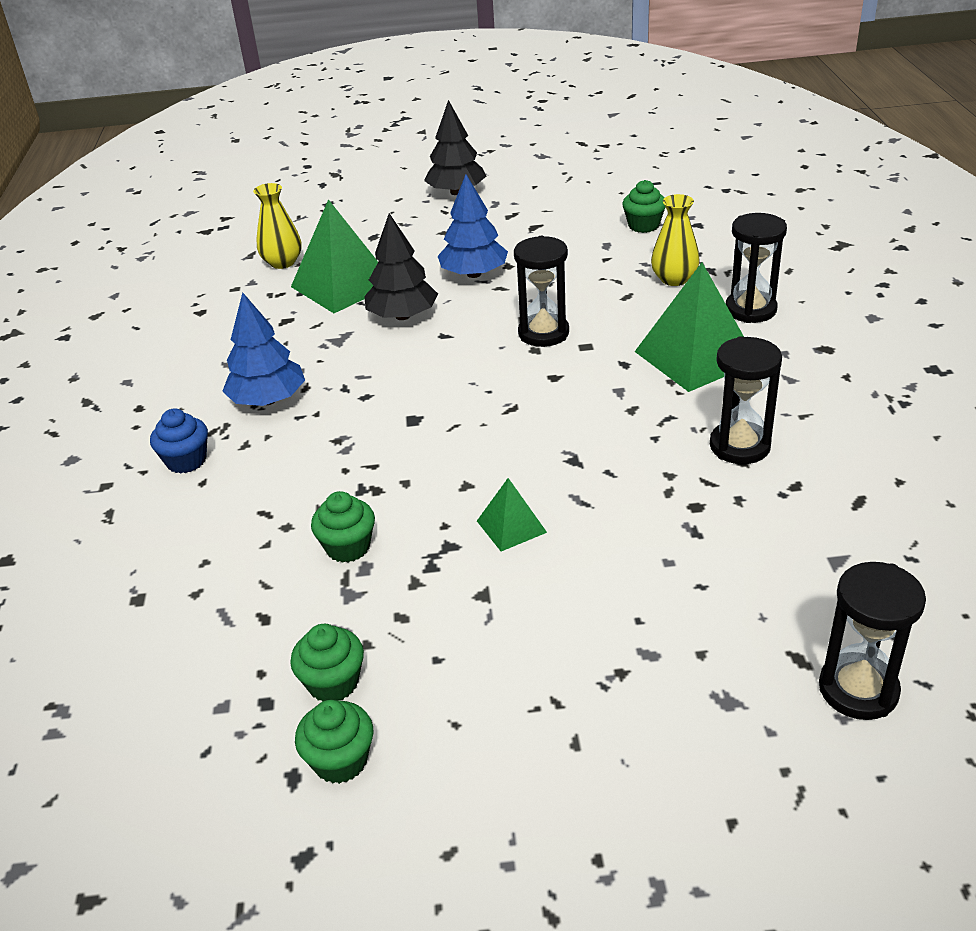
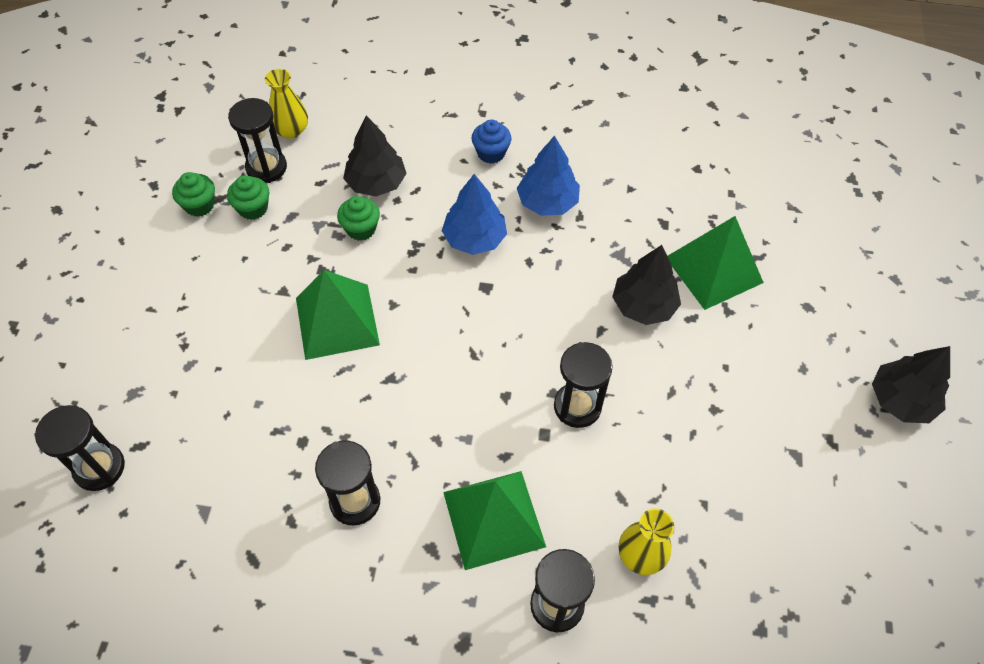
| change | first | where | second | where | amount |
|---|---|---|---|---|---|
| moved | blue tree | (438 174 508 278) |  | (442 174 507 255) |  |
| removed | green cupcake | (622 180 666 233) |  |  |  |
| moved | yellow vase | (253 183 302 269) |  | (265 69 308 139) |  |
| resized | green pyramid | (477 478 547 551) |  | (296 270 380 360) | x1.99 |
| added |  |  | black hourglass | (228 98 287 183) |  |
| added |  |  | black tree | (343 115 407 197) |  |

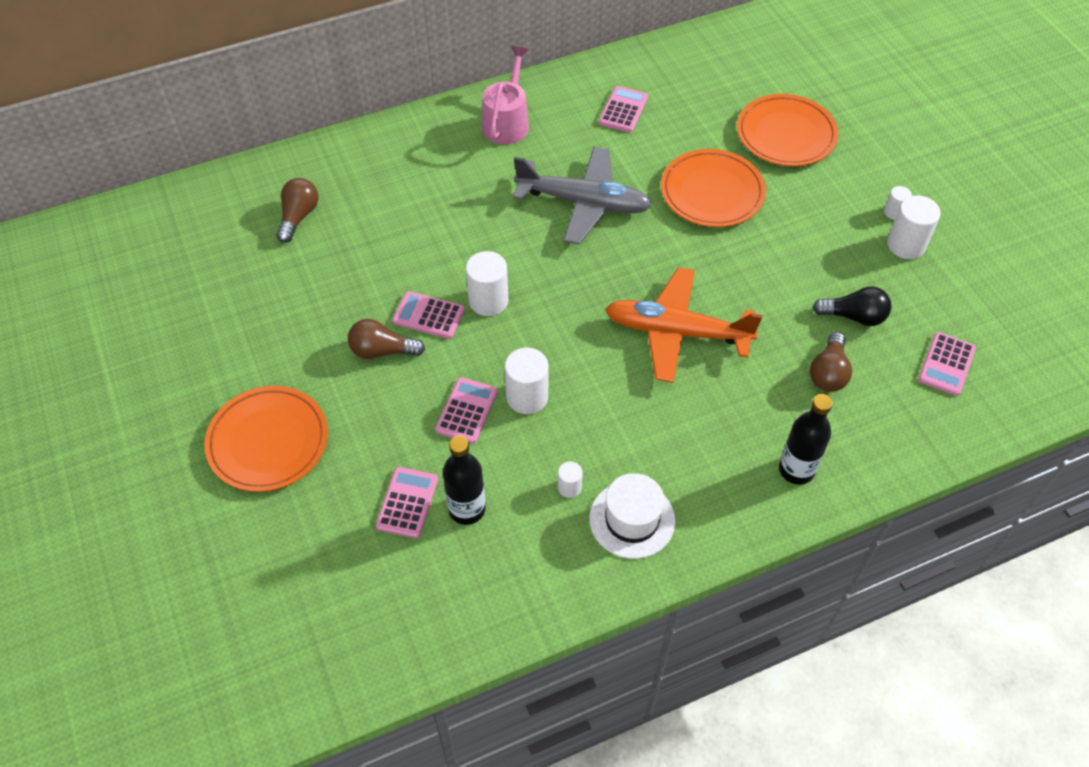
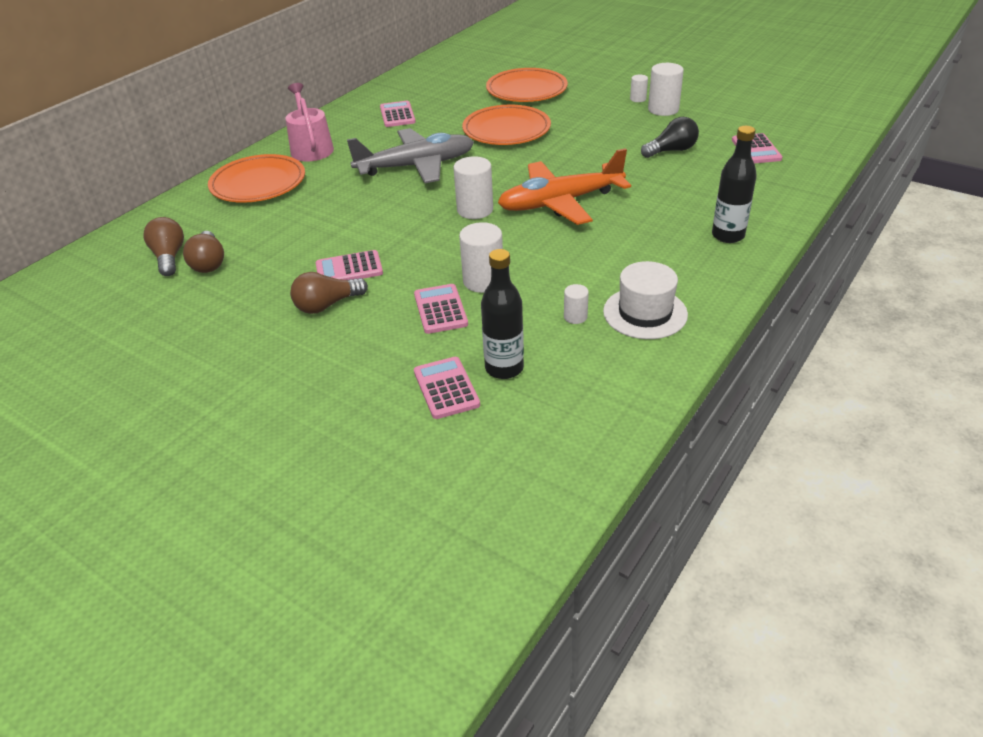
| change | first | where | second | where | amount |
|---|---|---|---|---|---|
| moved | white cylinder | (466 251 509 316) |  | (453 156 493 219) |  |
| moved | brown light bulb | (810 332 852 392) |  | (183 231 224 273) |  |
| moved | orange plate | (204 386 328 492) |  | (208 154 305 203) |  |

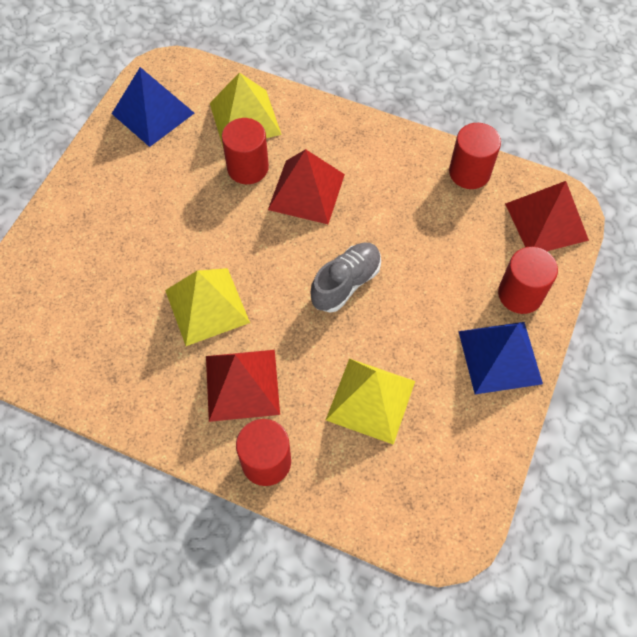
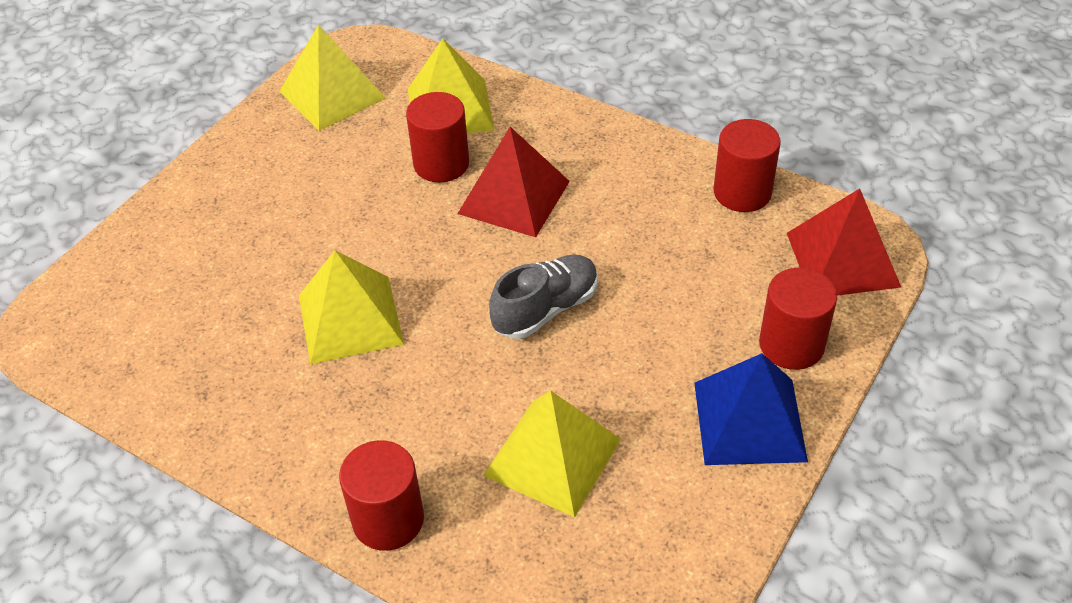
| change | first | where | second | where | amount |
|---|---|---|---|---|---|
| recoloured | blue pyramid | (112 67 194 147) | yellow pyramid | (279 24 386 131) |  |
| removed | red pyramid | (206 350 280 422) |  |  |  |

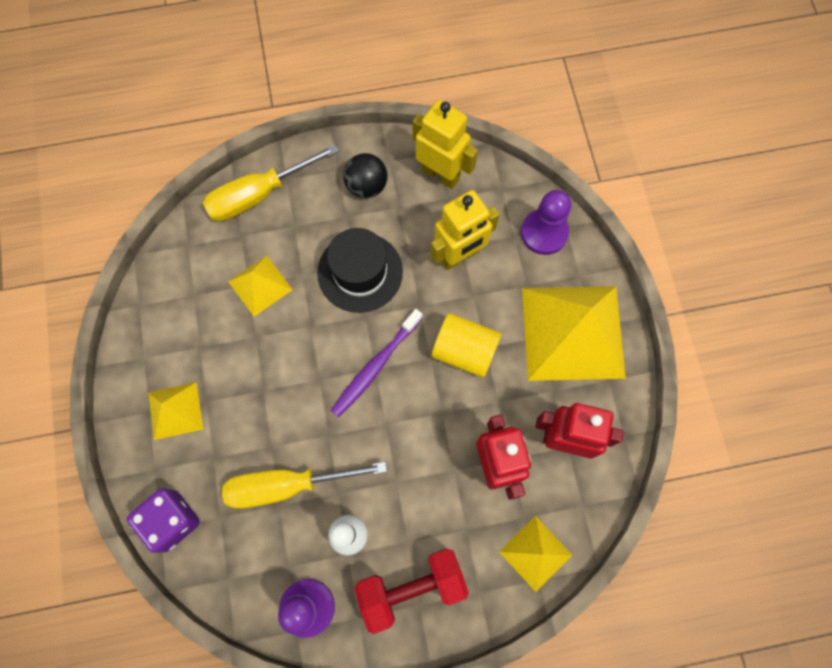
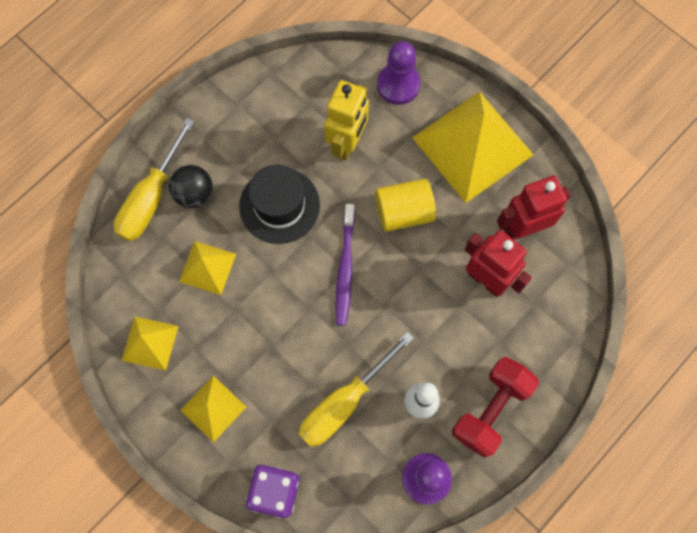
| change | first | where | second | where | amount |
|---|---|---|---|---|---|
| removed | yellow robot | (413 100 478 189) |  |  |  |
| moved | black ball | (343 153 388 198) |  | (169 165 213 208) |  |
| moved | yellow pyramid | (500 516 572 592) |  | (121 317 178 370) |  |

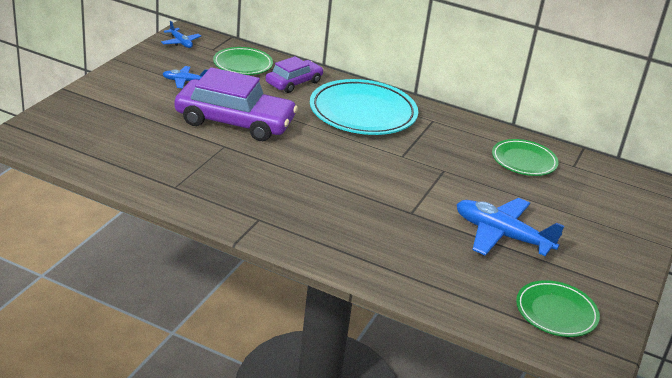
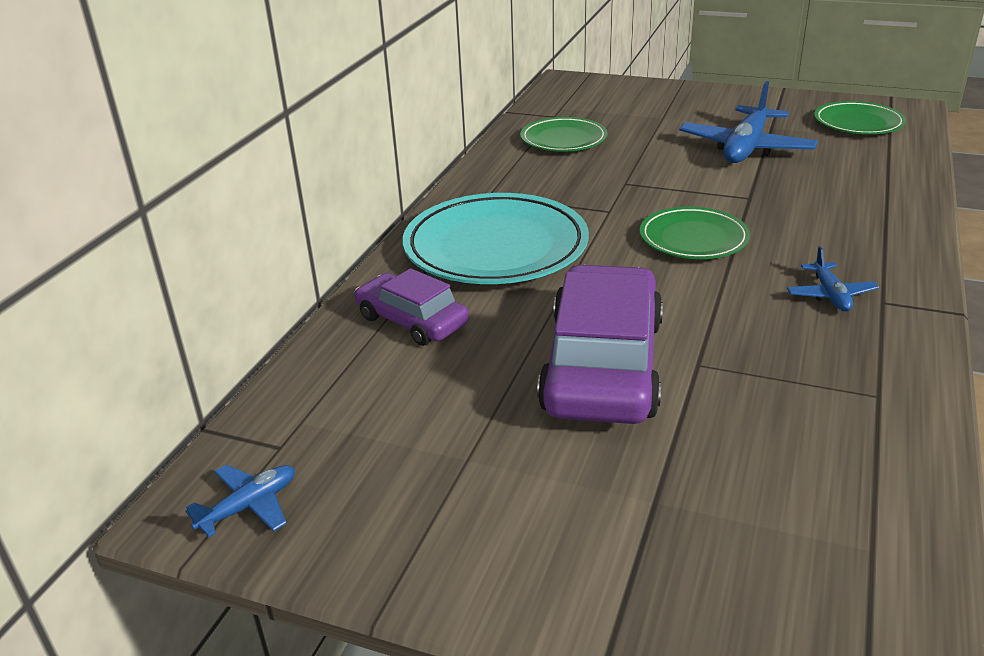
| change | first | where | second | where | amount |
|---|---|---|---|---|---|
| moved | green plate | (213 47 273 75) |  | (640 207 750 259) |  |
| moved | blue plane | (163 66 208 89) |  | (787 246 879 311) |  |

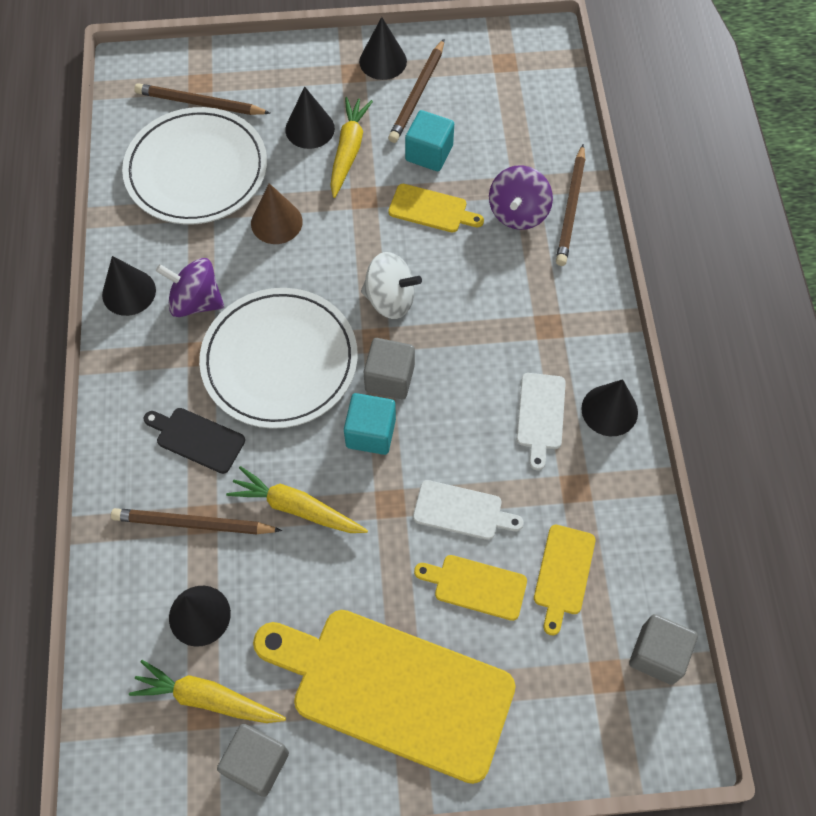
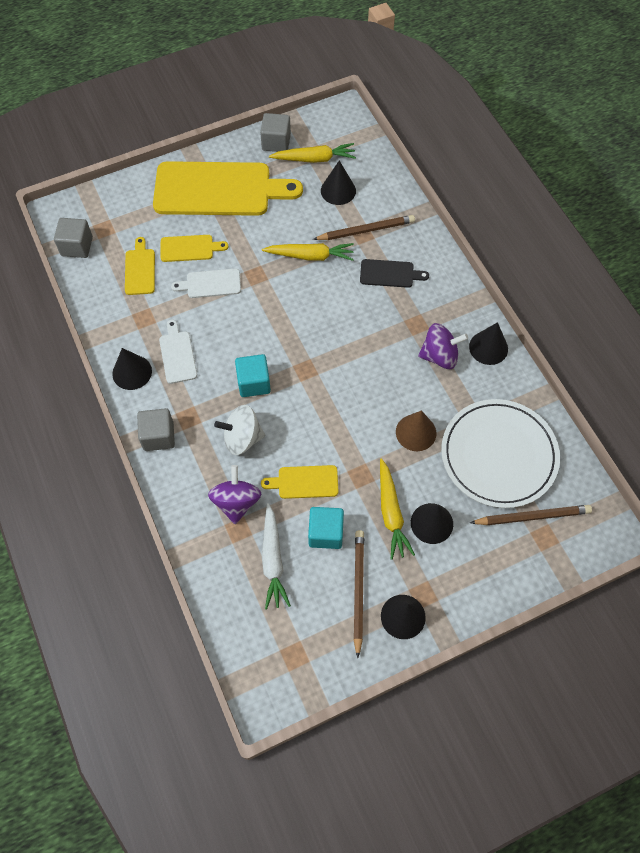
| change | first | where | second | where | amount |
|---|---|---|---|---|---|
| removed | brown pencil | (556 144 585 266) |  |  |  |
| moved | white spinning top | (361 252 422 319) |  | (214 405 265 455) |  |
| removed | white plate | (199 288 358 429) |  |  |  |
| moved | grey cube | (364 338 415 399) |  | (137 408 175 451) |  |
| moved | turquoise cube | (344 393 396 455) |  | (235 354 271 397) |  |
| added |  |  | white carrot | (262 503 291 609) |  |

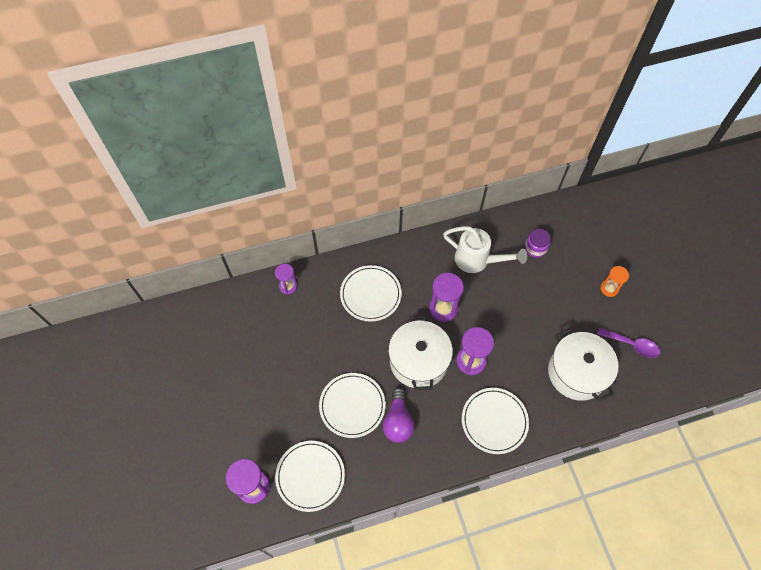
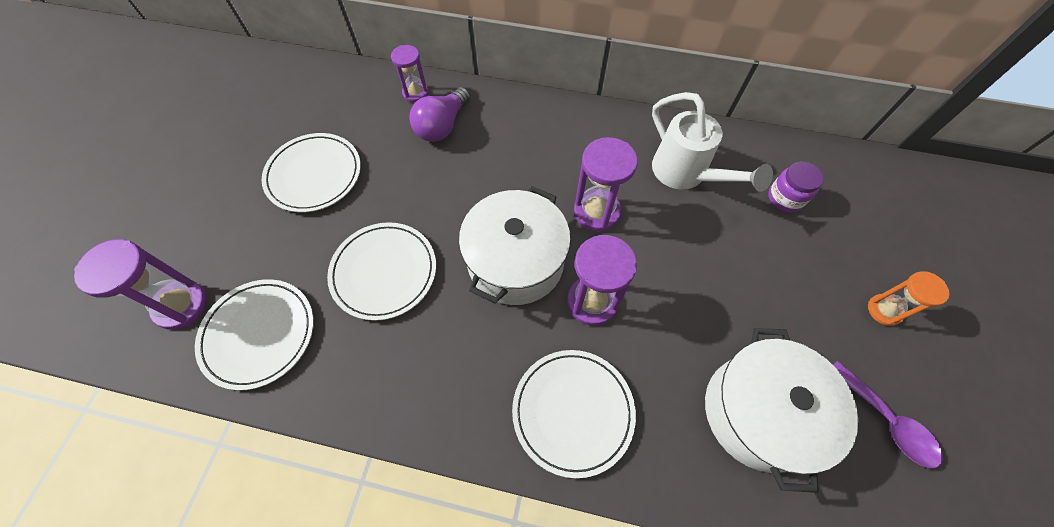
| change | first | where | second | where | amount |
|---|---|---|---|---|---|
| moved | white plate | (340 265 402 322) |  | (262 133 361 212) |  |
| moved | purple light bulb | (383 388 414 443) |  | (409 87 471 142) |  |

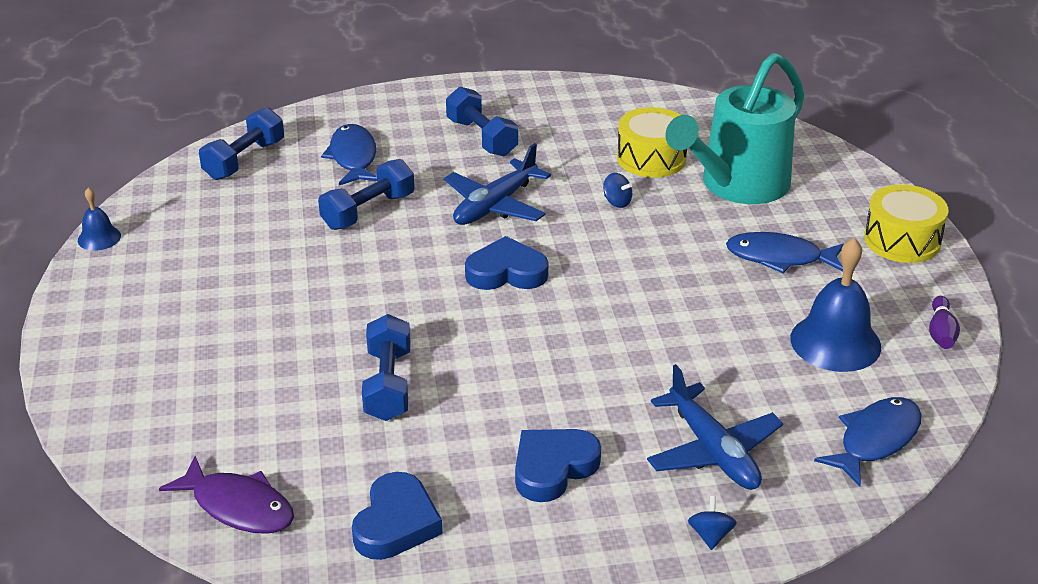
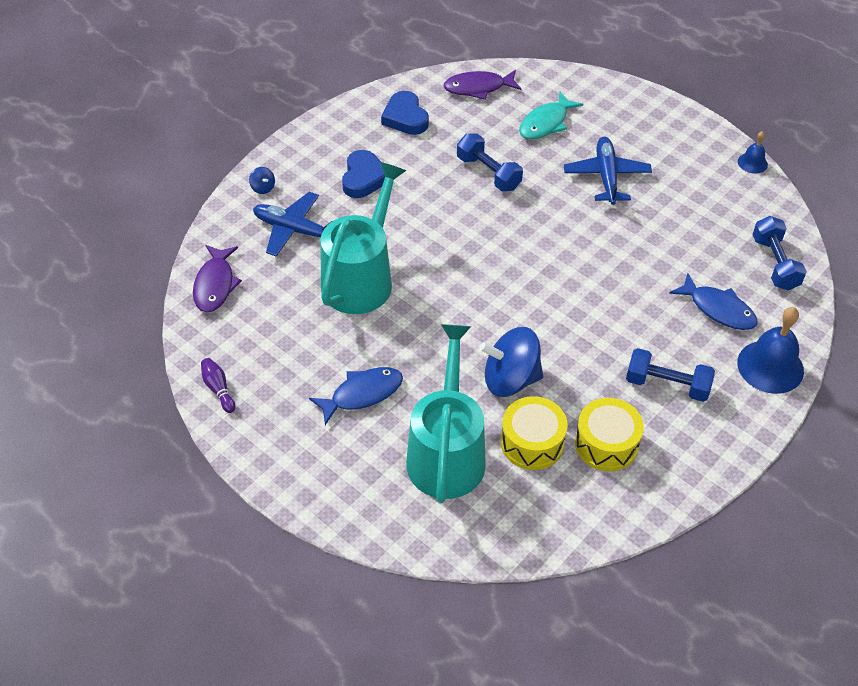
| change | first | where | second | where | amount |
|---|---|---|---|---|---|
| moved | blue plane | (444 143 551 225) |  | (564 137 652 205) |  |
| removed | blue dumbbell | (318 159 414 230) |  |  |  |
| resized | blue spinning top | (603 173 632 208) |  | (480 327 543 397) | x2.43 |
| moved | yellow drum | (864 184 948 263) |  | (575 398 644 471) |  |
| removed | blue heart | (465 236 548 290) |  |  |  |
| moved | blue bell | (790 238 881 372) |  | (737 307 804 394) |  |
| recoloured | blue fish | (814 397 922 487) | purple fish | (193 245 242 312) |  |
| added |  |  | turquoise fish | (519 92 583 139) |  |
| added |  |  | turquoise watering can | (320 162 406 314) |  |

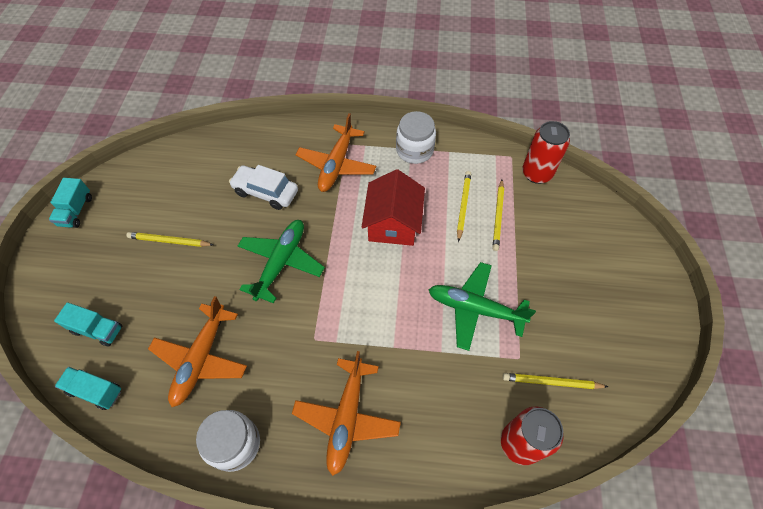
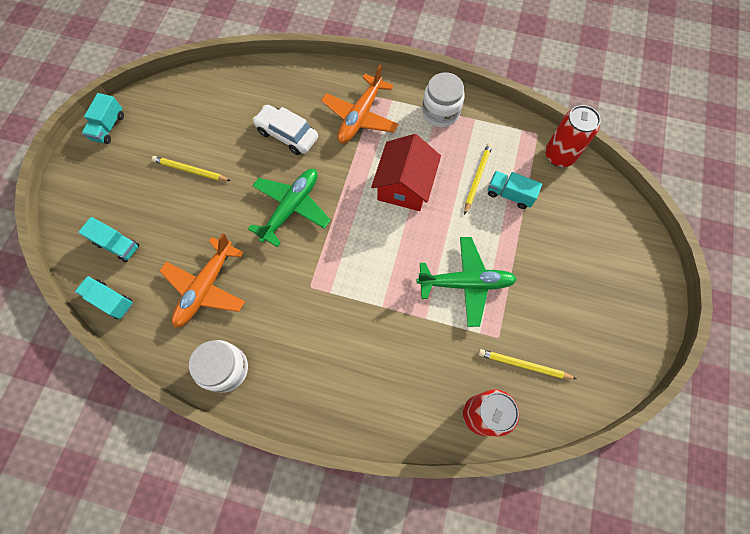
| change | first | where | second | where | amount |
|---|---|---|---|---|---|
| replaced | yellow pencil | (492 180 504 251) | turquoise truck | (488 171 542 209) |  |
| turned | green plane | (428 262 536 351) |  | (417 237 517 327) | 150 degrees clockwise |
| removed | orange plane | (292 351 401 476) |  |  |  |

